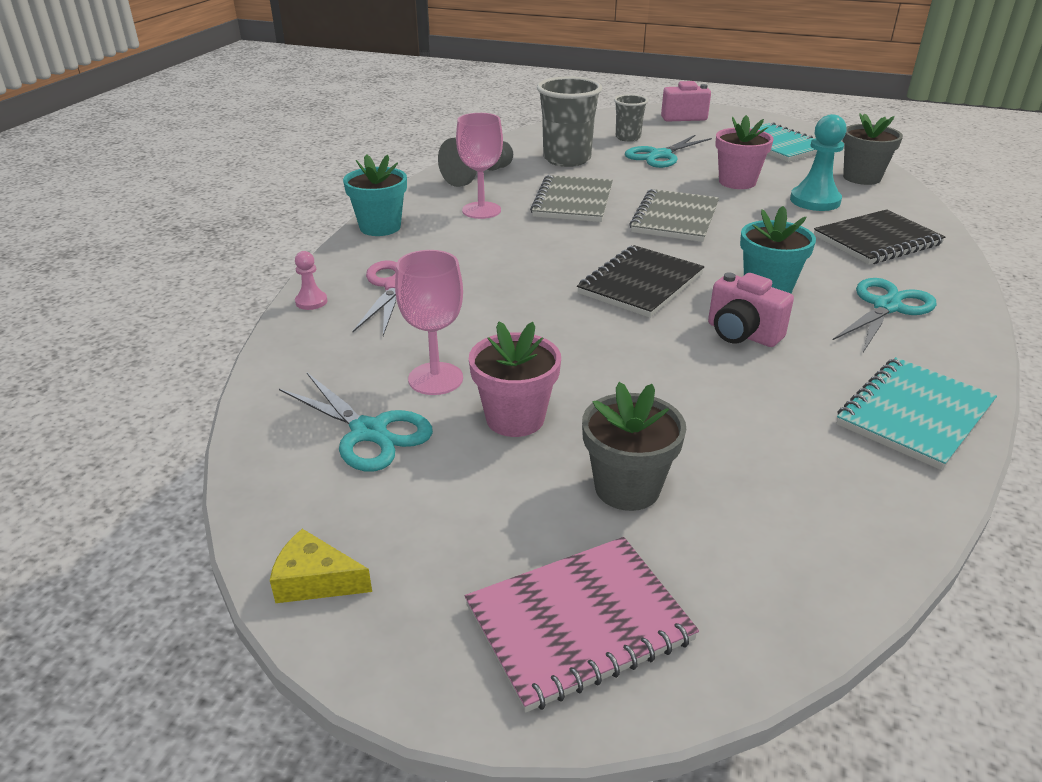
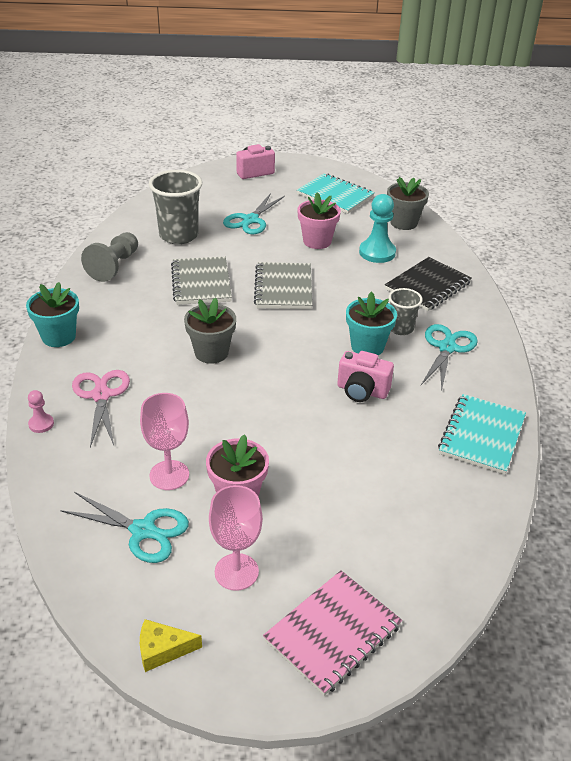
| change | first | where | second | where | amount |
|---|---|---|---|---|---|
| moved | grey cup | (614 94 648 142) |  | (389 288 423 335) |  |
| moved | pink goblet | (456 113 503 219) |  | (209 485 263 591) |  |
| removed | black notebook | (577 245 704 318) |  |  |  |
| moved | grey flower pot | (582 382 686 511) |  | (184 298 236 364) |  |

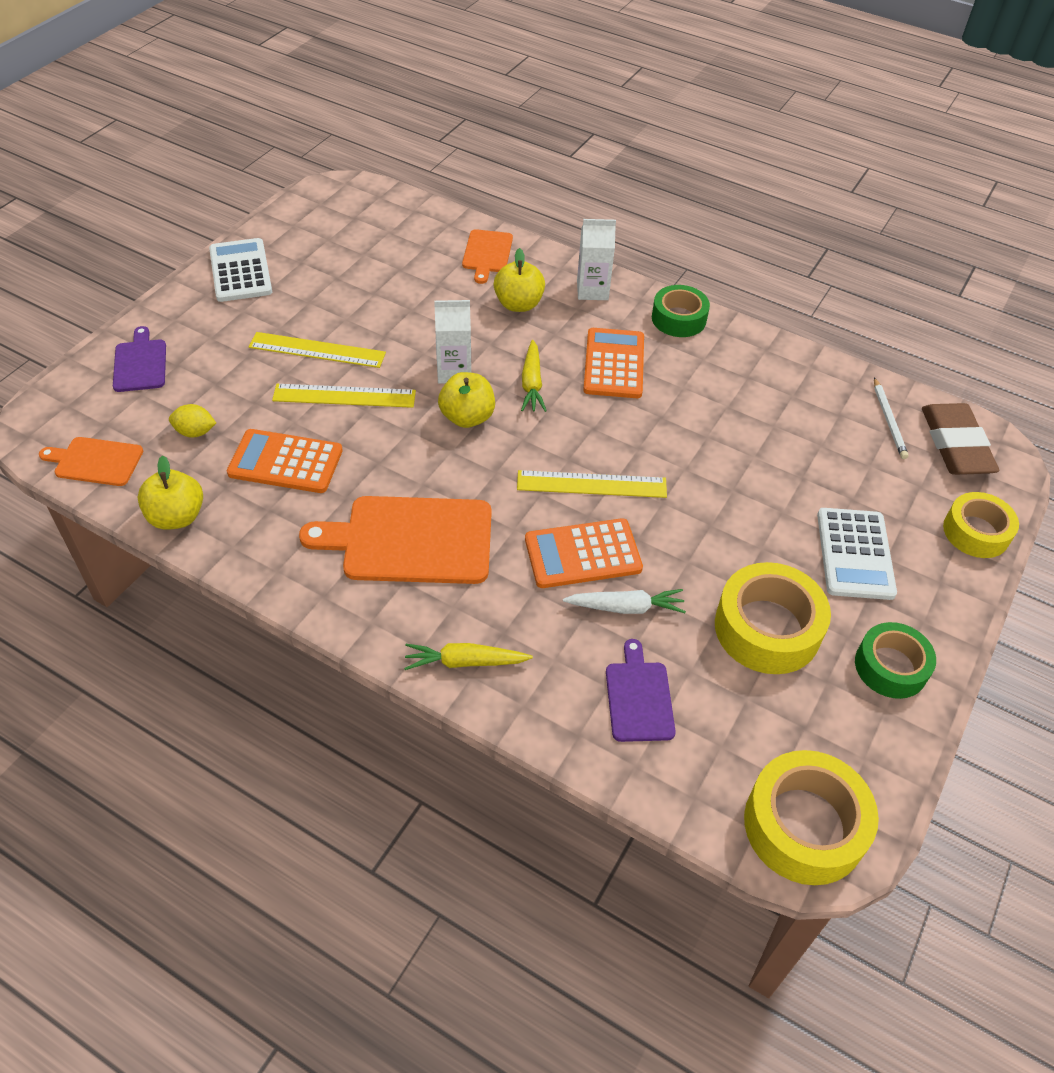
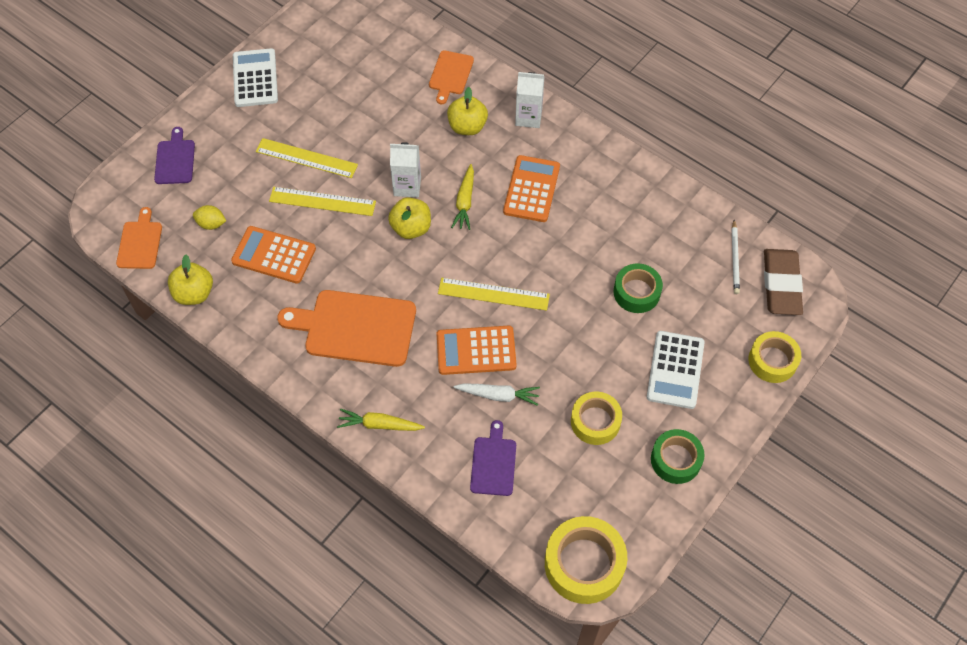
| change | first | where | second | where | amount |
|---|---|---|---|---|---|
| moved | green tape | (652 285 710 337) |  | (613 263 663 313) |  |
| turned | orange cutting board | (39 437 143 486) |  | (116 207 162 269) | 75 degrees clockwise |
| resized | yellow tape | (715 562 831 674) |  | (571 392 622 445) | x0.66 |

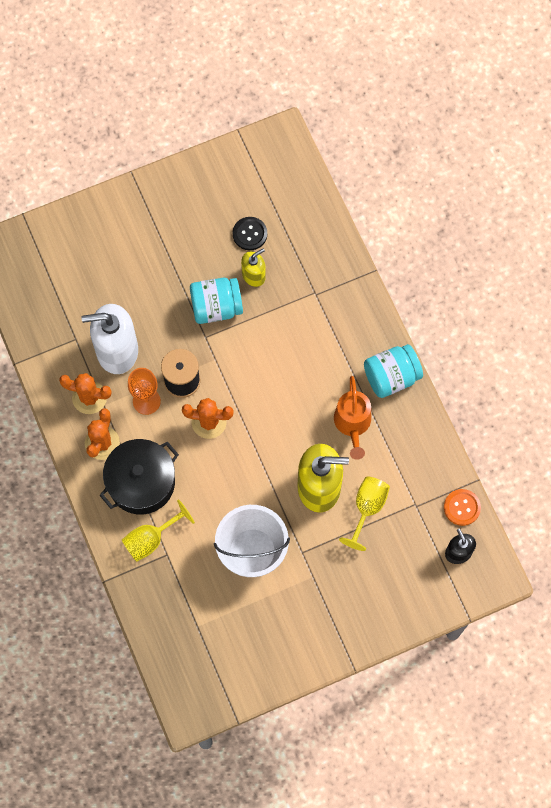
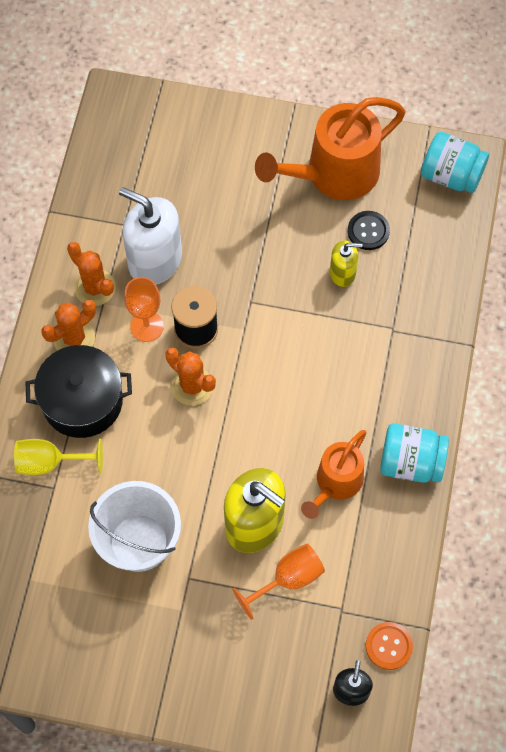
| change | first | where | second | where | amount |
|---|---|---|---|---|---|
| moved | turquoise jar | (190 278 243 324) |  | (421 132 489 193) |  |
| recoloured | yellow goblet | (339 476 390 551) | orange goblet | (233 544 325 620) |  |
| added |  |  | orange watering can | (255 97 406 200) |  |

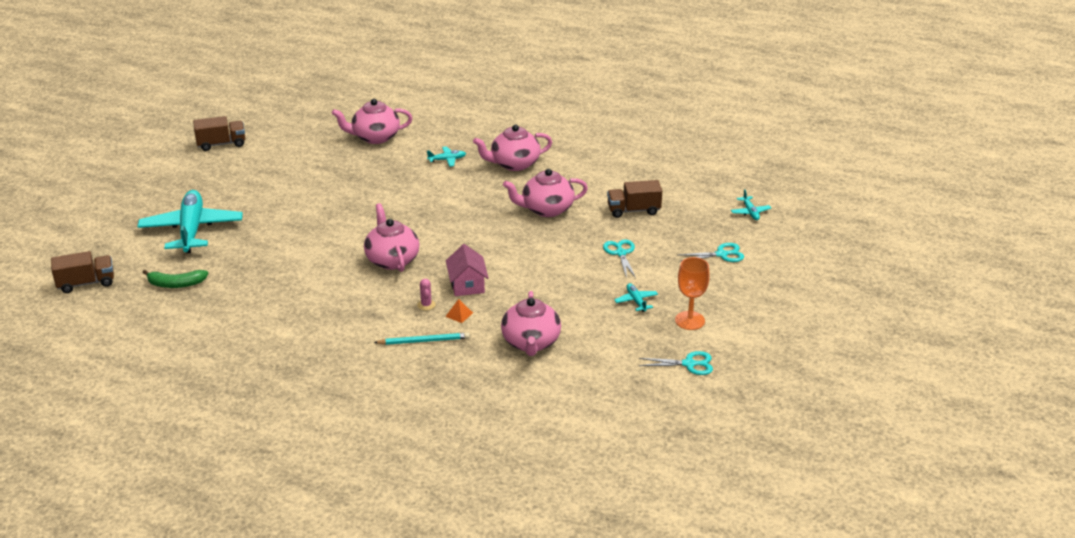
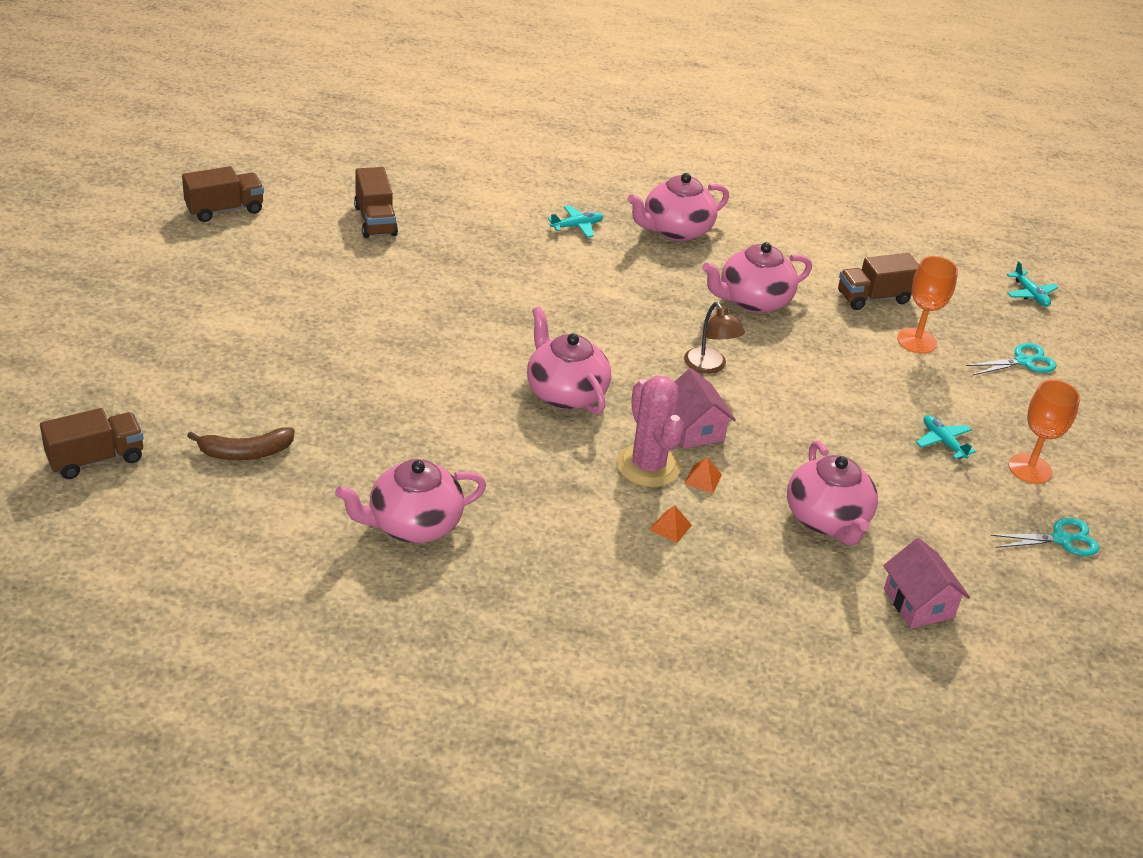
| change | first | where | second | where | amount |
|---|---|---|---|---|---|
| moved | pink teapot | (332 99 412 144) |  | (335 459 486 543) |  |
| removed | turquoise plane | (137 190 243 253) |  |  |  |
| removed | turquoise scissors | (603 239 636 279) |  |  |  |
| recoloured | green banana | (142 270 208 288) | brown banana | (187 427 295 460) |  |
| resized | pink cactus | (417 279 436 310) |  | (617 375 684 487) | x2.31 |
| replaced | turquoise pencil | (374 332 470 345) | orange pyramid | (649 505 692 543) |  |
| added |  |  | brown truck | (354 167 398 238) |  |
| added |  |  | orange goblet | (897 256 958 354) |  |
| added |  |  | brown lamp | (684 302 745 374) |  |
| added |  |  | pink house | (883 538 970 628) |  |

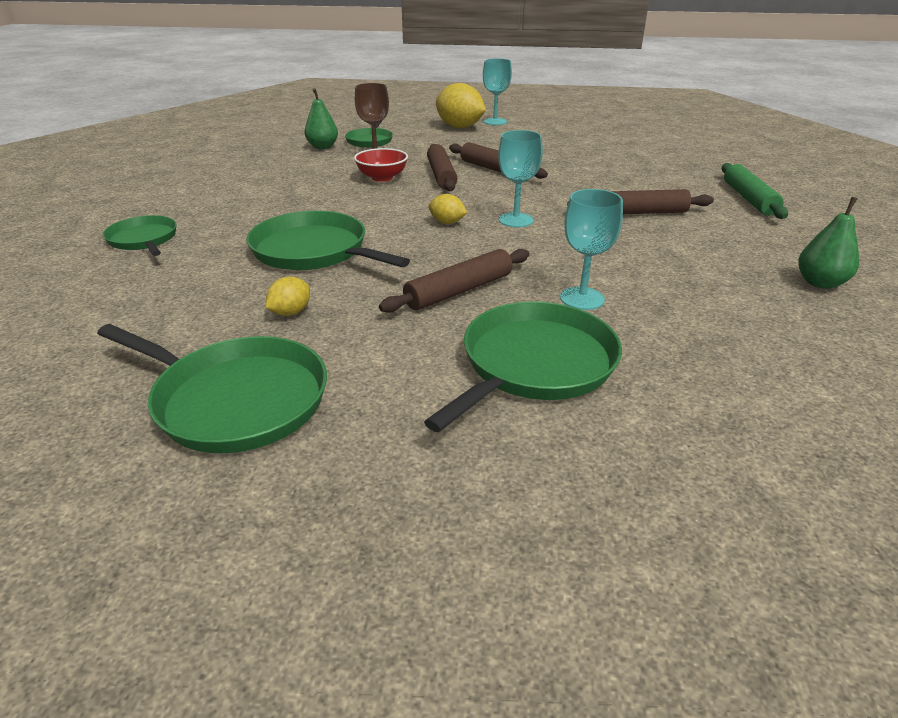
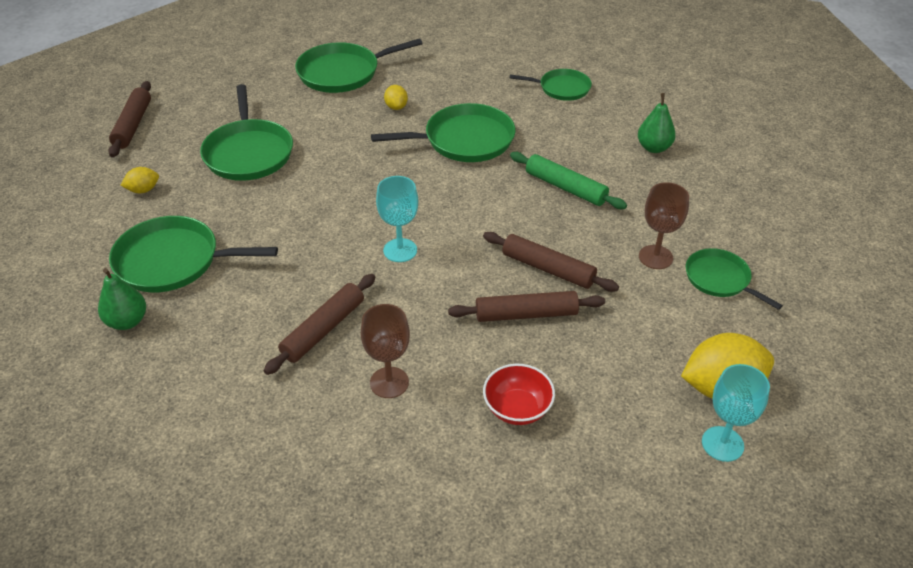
| change | first | where | second | where | amount |
|---|---|---|---|---|---|
| moved | green pear | (304 88 338 149) |  | (638 93 676 153) |  |
| moved | red bowl | (354 148 408 182) |  | (483 364 555 425) |  |
| moved | green rolling pin | (722 163 788 219) |  | (510 152 627 209) |  |
| removed | turquoise goblet | (560 189 623 310) |  |  |  |
| moved | yellow lemon | (428 194 467 224) |  | (120 167 159 193) |  |
| moved | brown rolling pin | (379 249 529 313) |  | (108 81 151 157) |  |
| added |  |  | green pan | (109 216 278 292) |  |
| added |  |  | brown goblet | (361 304 410 398) |  |

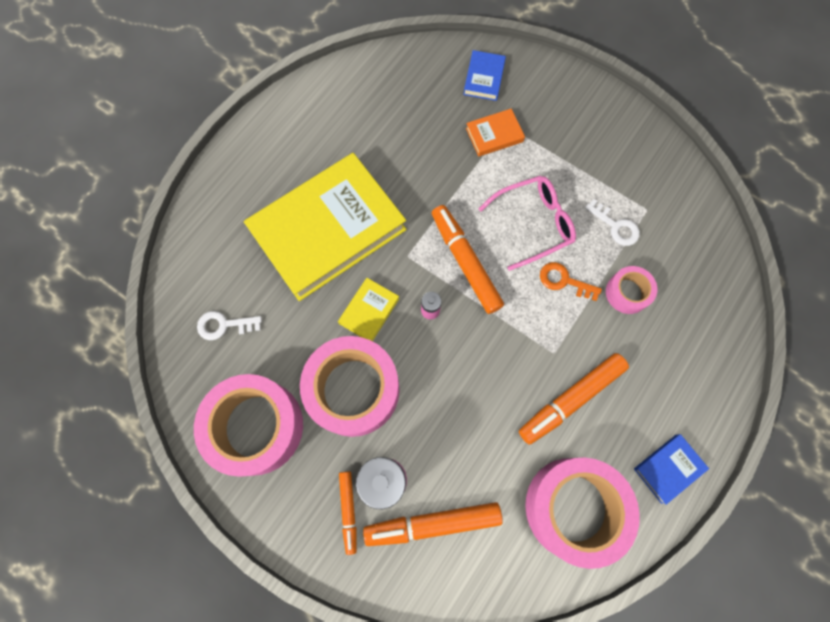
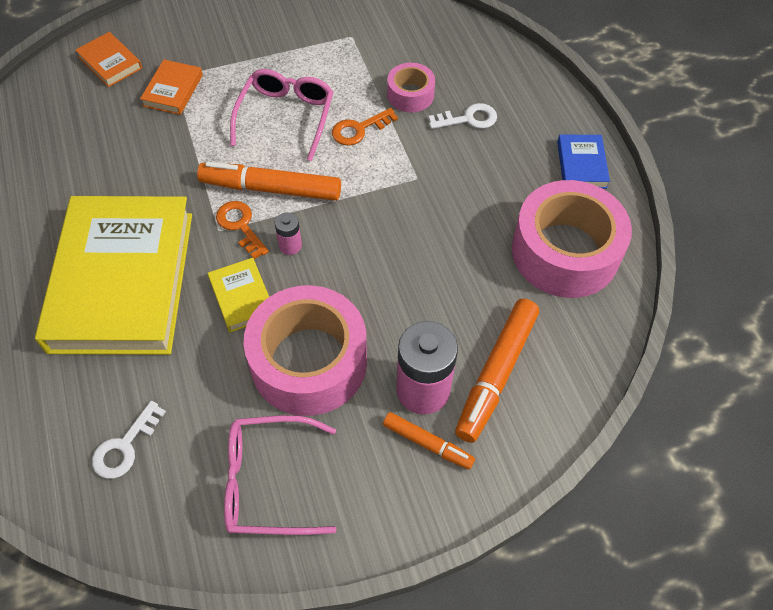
| change | first | where | second | where | amount |
|---|---|---|---|---|---|
| recoloured | blue book | (463 50 506 101) | orange book | (75 32 142 87) |  |
| moved | white key | (585 199 640 246) |  | (428 103 497 129) |  |
| removed | orange marker | (519 353 629 445) |  |  |  |
| replaced | pink tape | (194 374 303 477) | pink glasses | (224 415 337 535) |  |
| added |  |  | orange key | (216 201 269 259) |  |

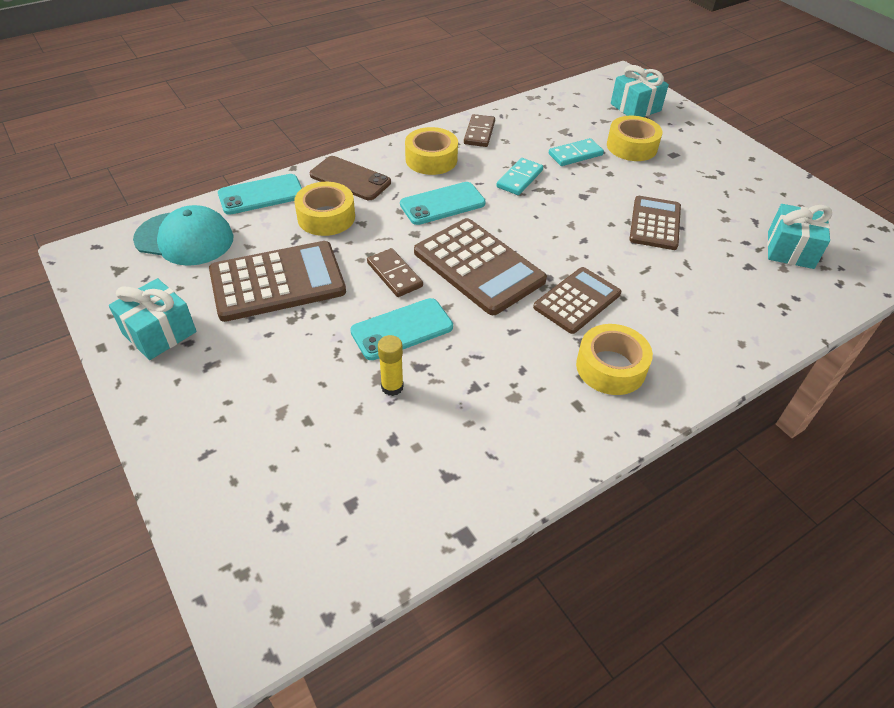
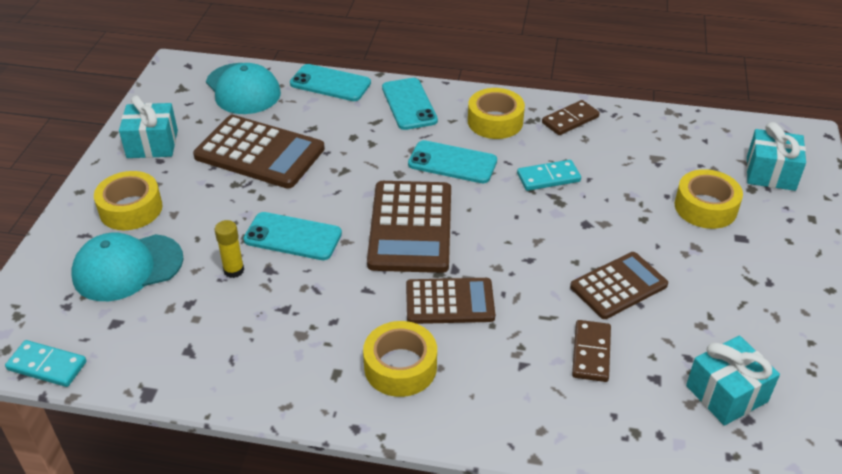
| change | first | where | second | where | amount |
|---|---|---|---|---|---|
| moved | turquoise domino | (549 138 604 166) |  | (5 340 87 387) |  |
| recoloured | brown phone | (310 156 391 200) | turquoise phone | (382 78 438 130) |  |
| moved | yellow tape | (294 182 355 236) |  | (94 171 163 230) |  |
| moved | brown domino | (367 248 423 297) |  | (572 320 611 382) |  |
| added |  |  | turquoise cap | (72 233 183 301) |  |

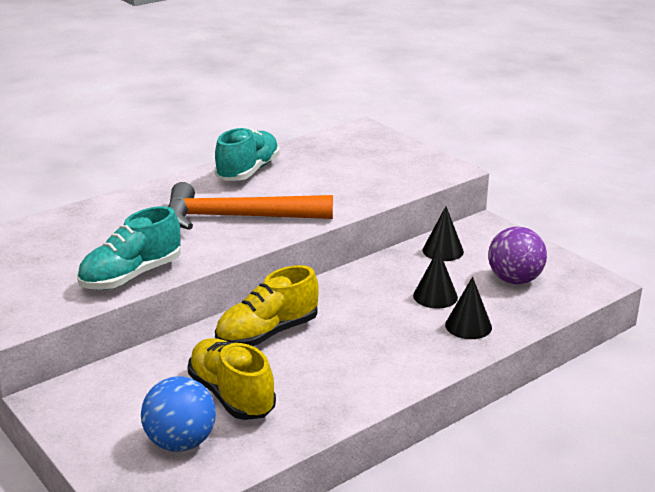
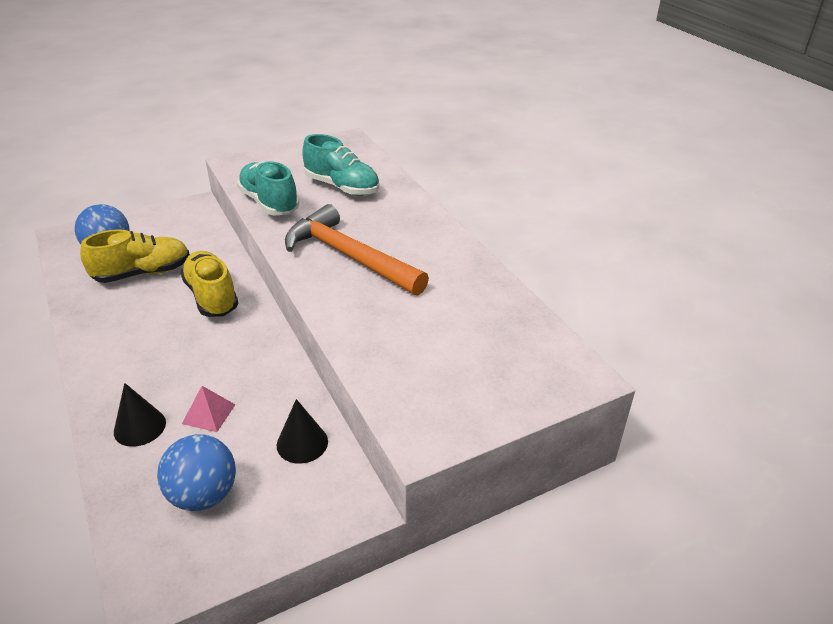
| change | first | where | second | where | amount |
|---|---|---|---|---|---|
| moved | turquoise shoe | (215 127 279 181) |  | (302 134 379 196) |  |
| turned | orange hammer | (168 182 333 230) |  | (285 204 429 296) | 60 degrees counterclockwise |
| recoloured | purple ball | (488 227 547 284) | blue ball | (157 434 236 511) |  |
| replaced | black cone | (413 249 458 308) | pink pyramid | (182 386 236 432) |  |

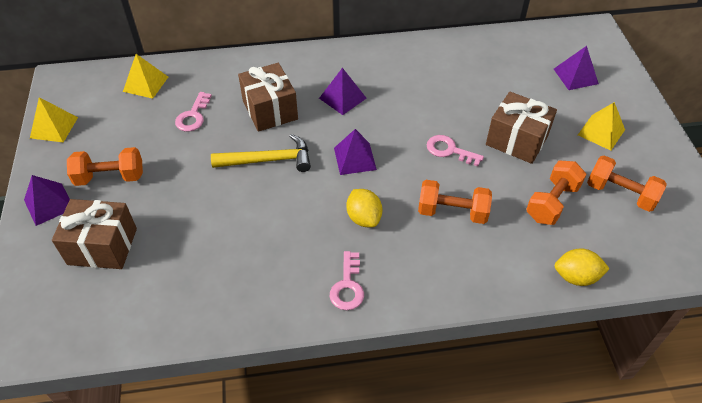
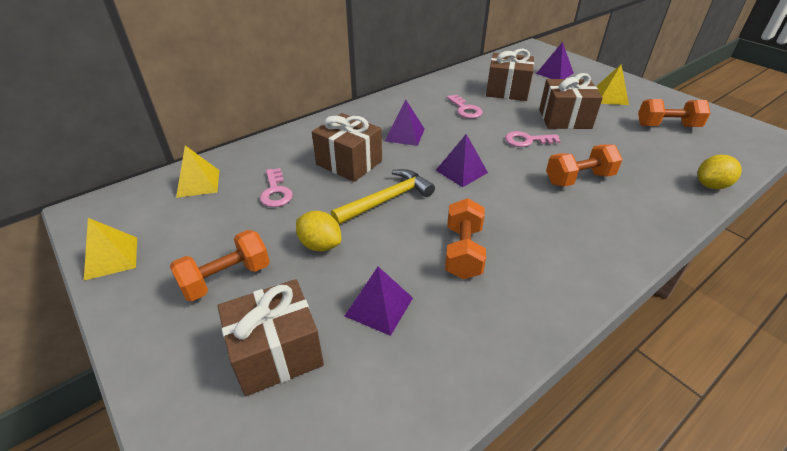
| change | first | where | second | where | amount |
|---|---|---|---|---|---|
| moved | orange dumbbell | (526 161 587 225) |  | (445 198 486 279) |  |
| moved | purple pyramid | (24 175 70 226) |  | (345 267 413 336) |  |
| moved | yellow lemon | (347 189 382 227) |  | (296 211 341 251) |  |
| moved | pink key | (330 251 364 310) |  | (447 94 483 118) |  |
| added |  |  | brown gift | (486 49 534 101) |  |

